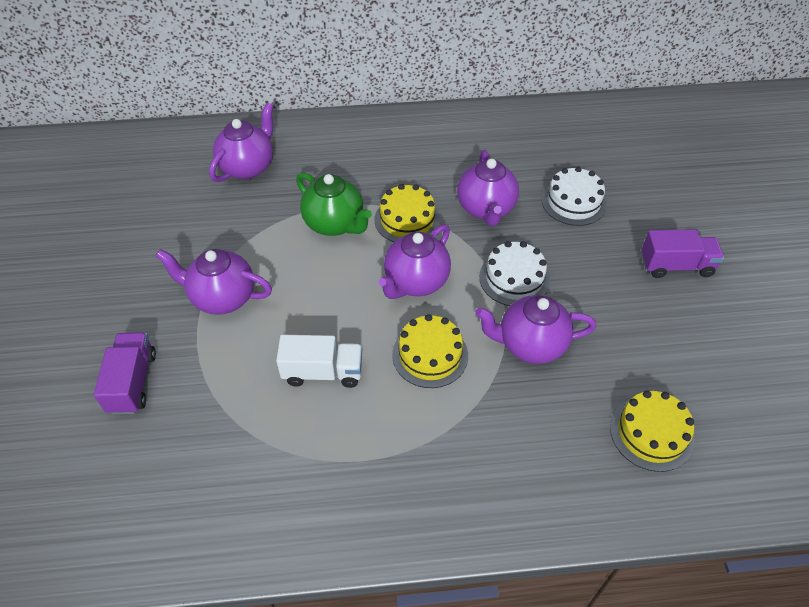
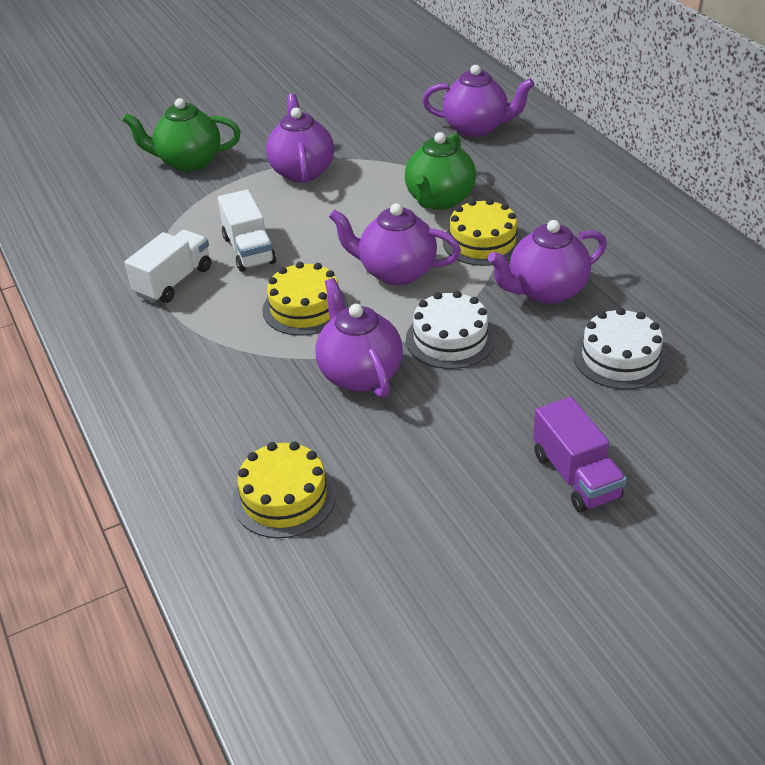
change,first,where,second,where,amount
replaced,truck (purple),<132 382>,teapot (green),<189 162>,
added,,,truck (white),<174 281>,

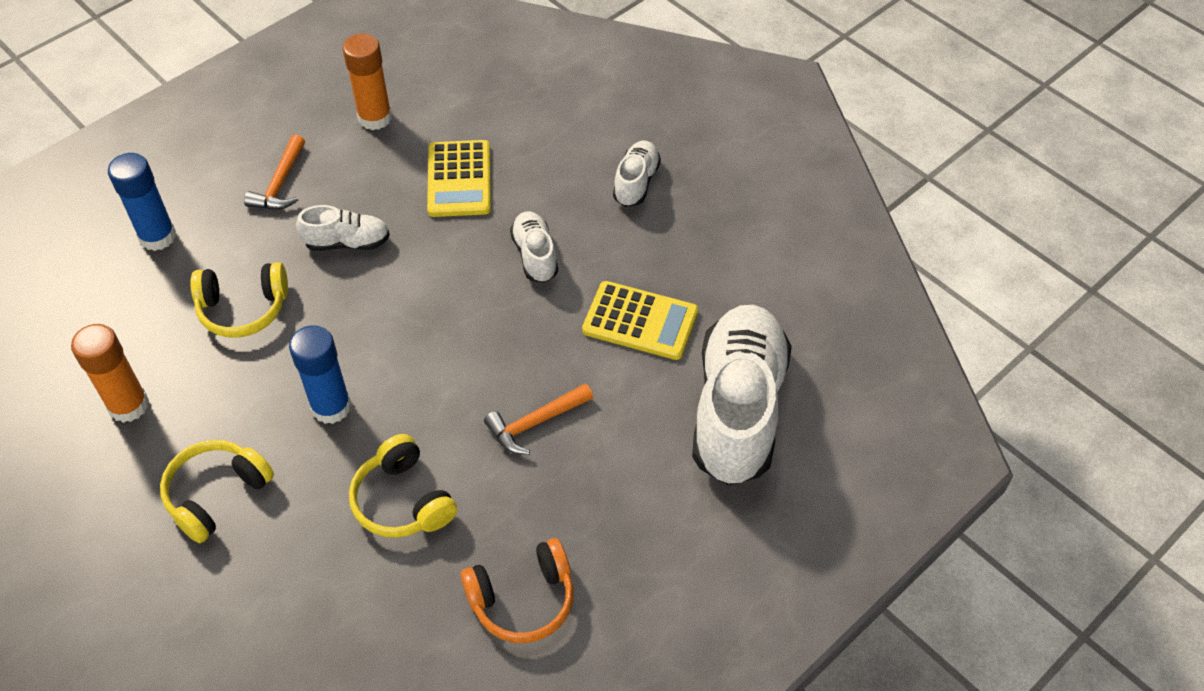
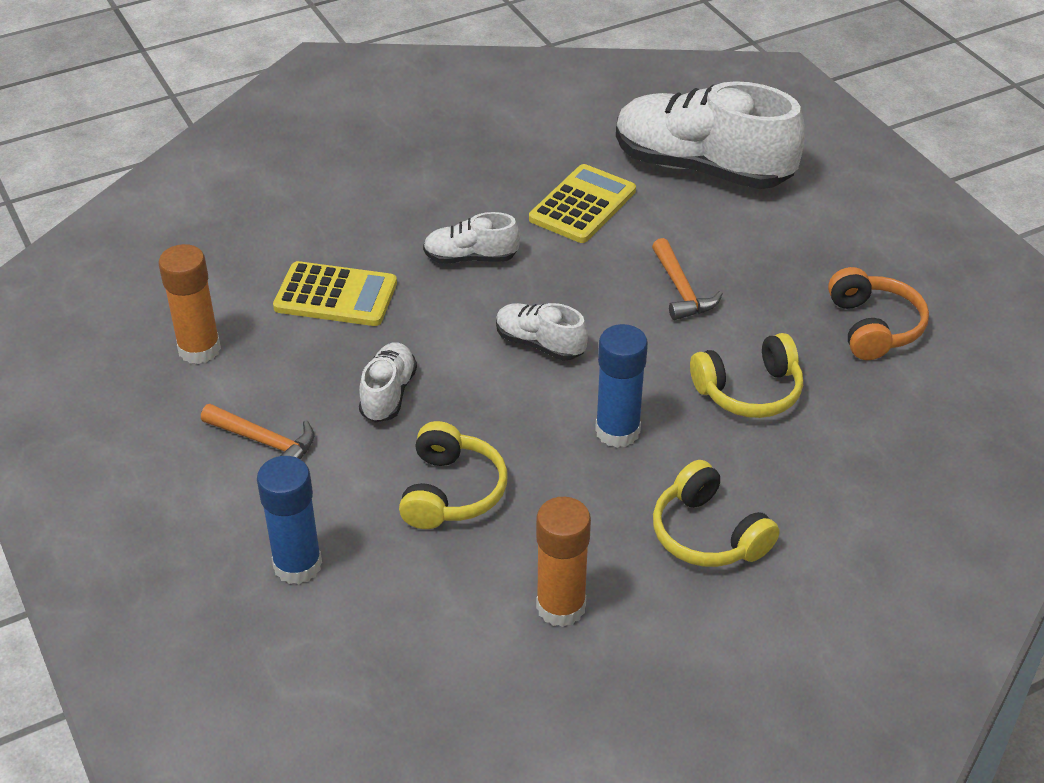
change,first,where,second,where,amount
moved,shoe (white),<636 182>,,<539 344>,

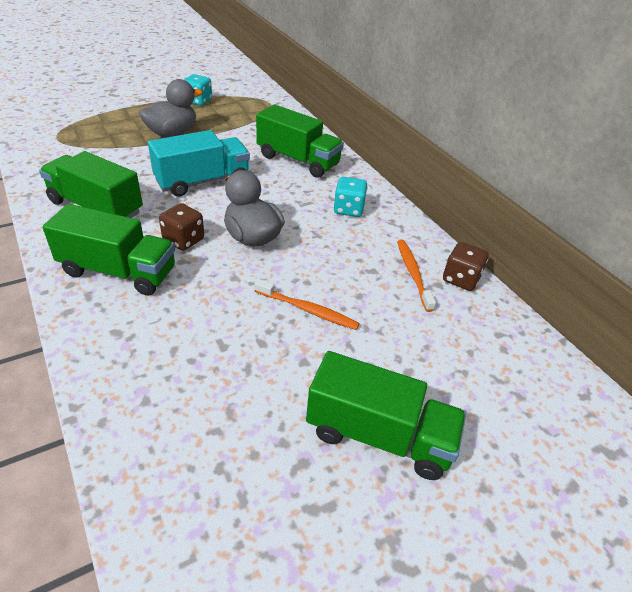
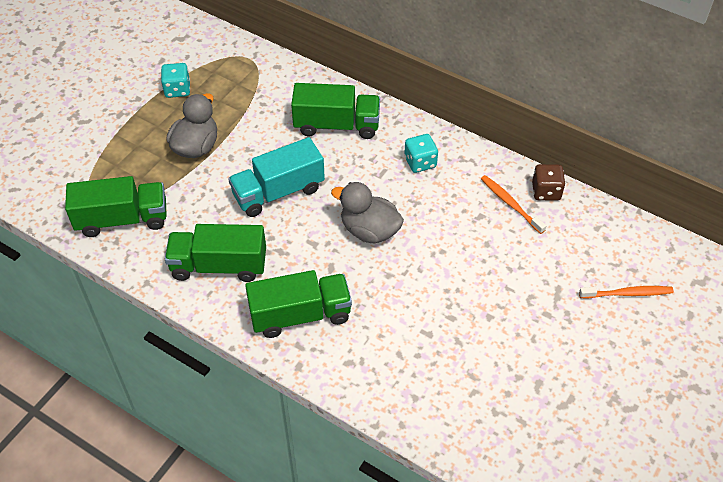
change,first,where,second,where,amount
turned,truck (turquoise),<202 181>,,<278 192>,150 degrees counterclockwise
removed,dice (brown),<183 240>,,,
moved,toothbrush (orange),<308 310>,,<627 293>,
moved,truck (green),<379 435>,,<122 219>,

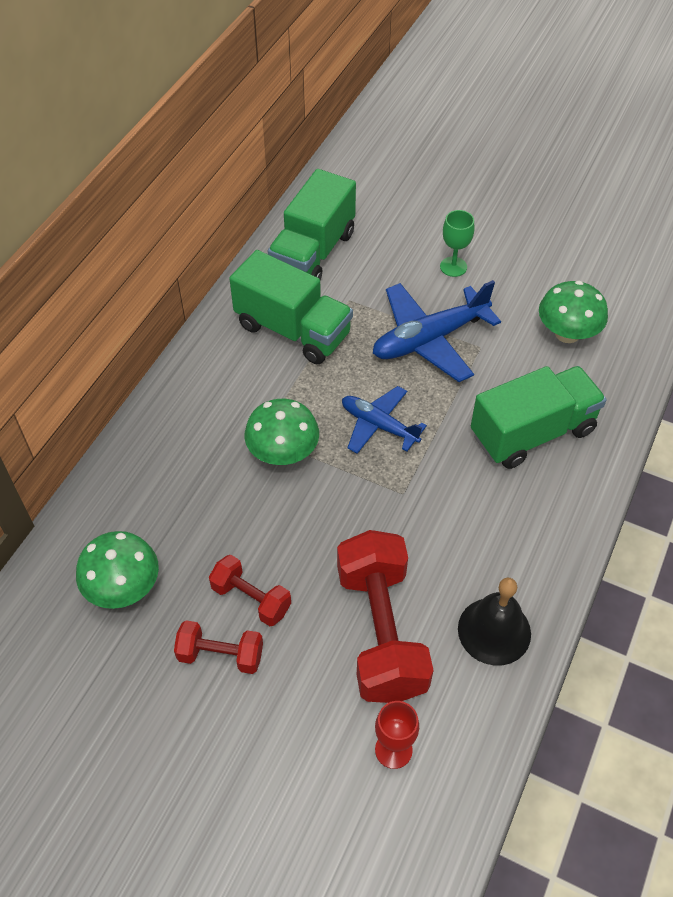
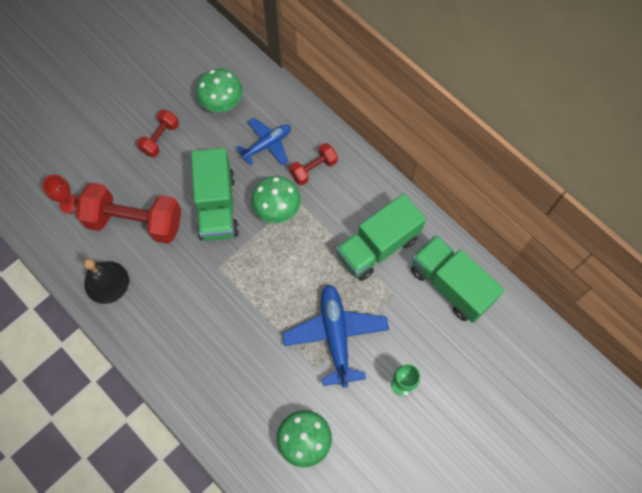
change,first,where,second,where,amount
moved,truck (green),<532 433>,,<217 206>,
moved,plane (blue),<379 425>,,<267 145>,
moved,dumbbell (red),<251 599>,,<313 169>,

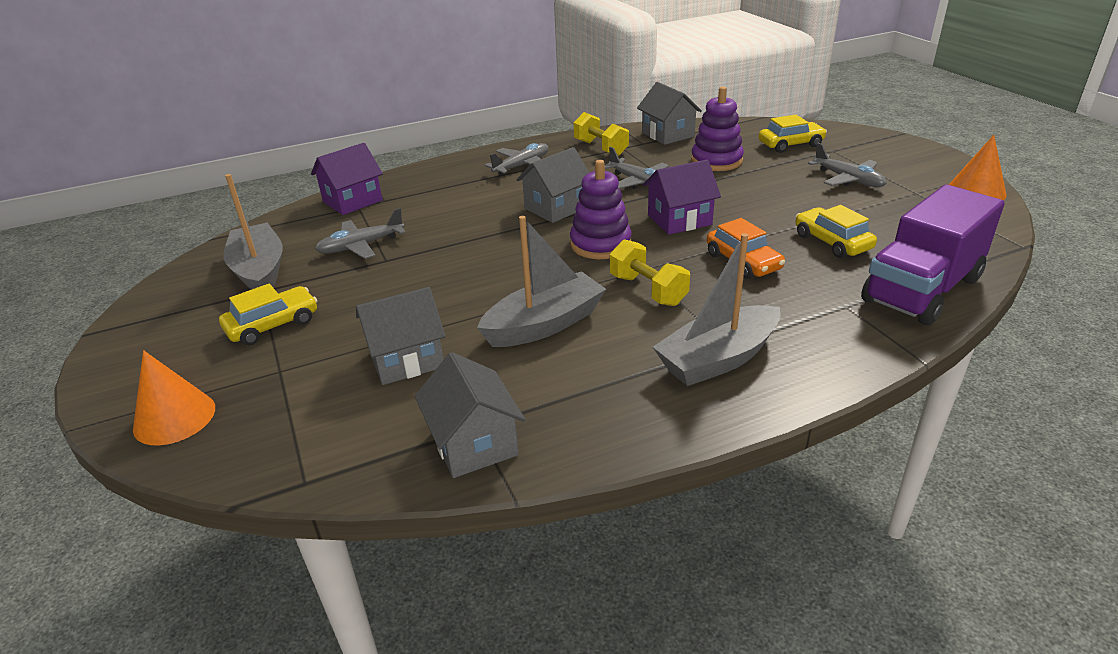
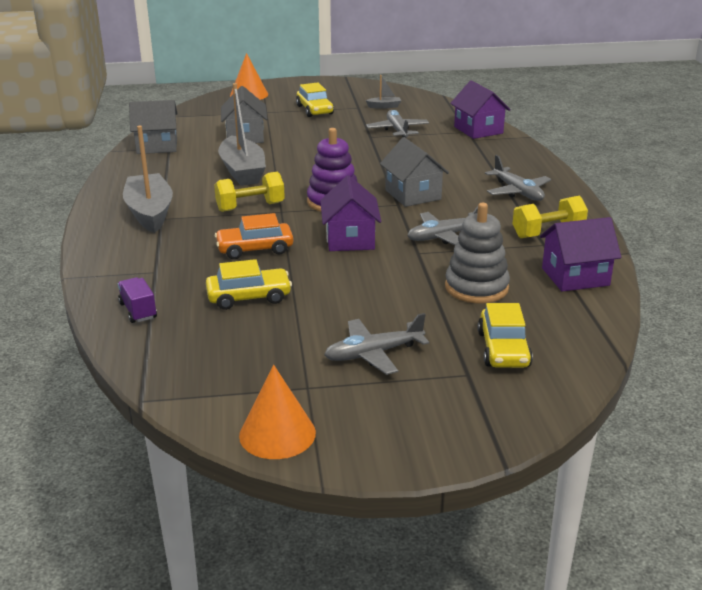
change,first,where,second,where,amount
recoloured,house (grey),<667 134>,house (purple),<575 277>,
recoloured,stacking toy (purple),<716 161>,stacking toy (grey),<476 287>,
resized,boat (grey),<260 271>,,<384 106>,x0.44
resized,truck (purple),<921 290>,,<138 311>,x0.40

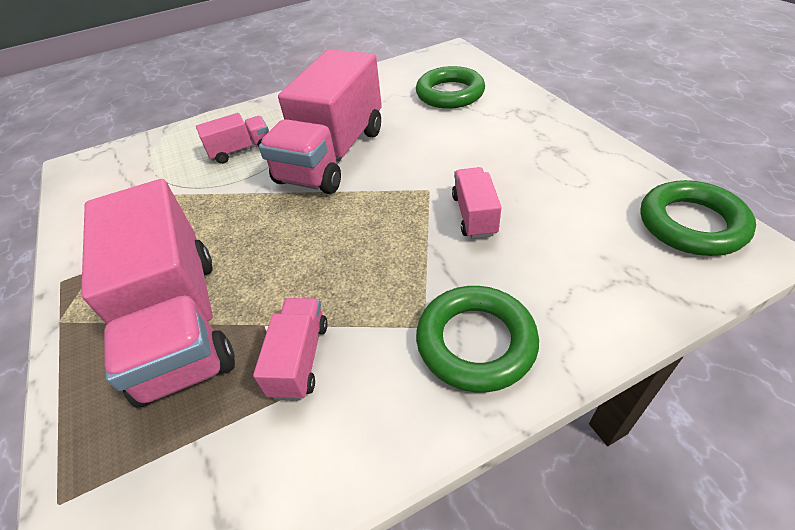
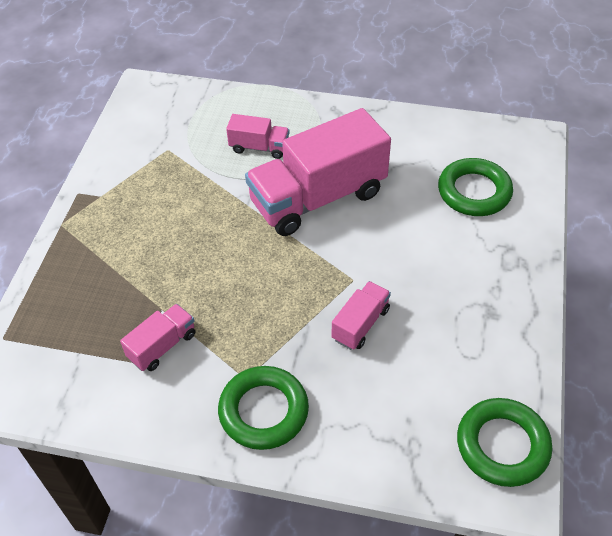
change,first,where,second,where,amount
removed,truck (pink),<180 322>,,,

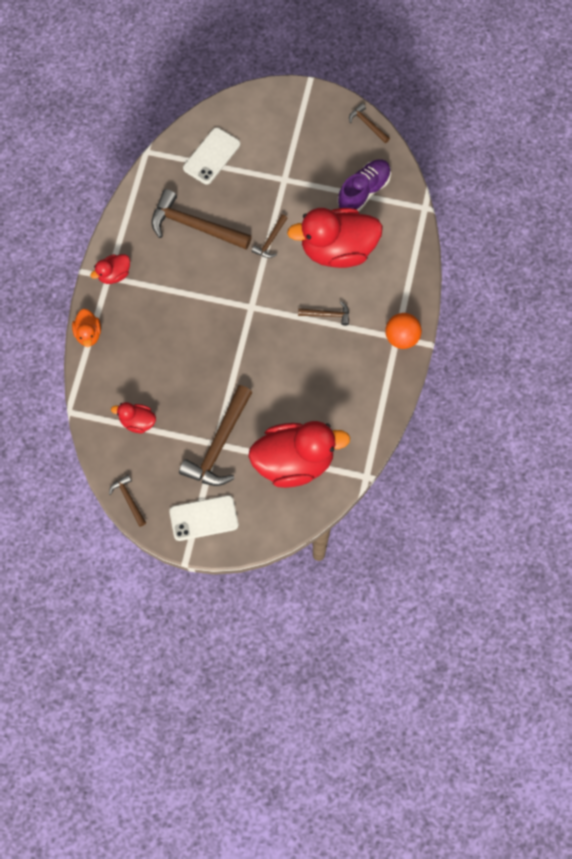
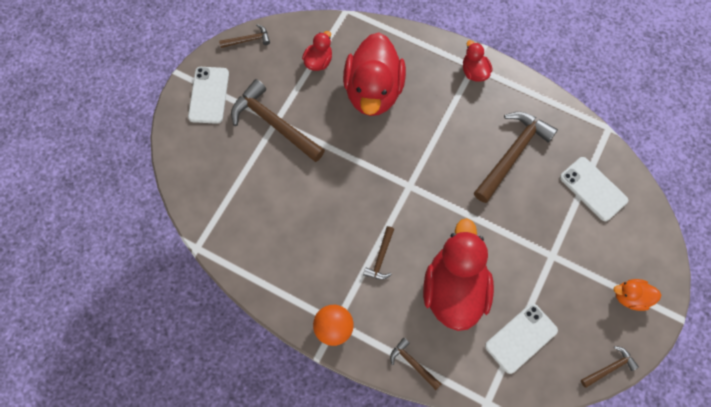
change,first,where,second,where,amount
replaced,shoe (purple),<364 191>,phone (white),<521 338>,
moved,hammer (brown),<270 240>,,<413 364>,
moved,duck (orange),<88 334>,,<630 297>,
moved,duck (red),<294 462>,,<373 91>,

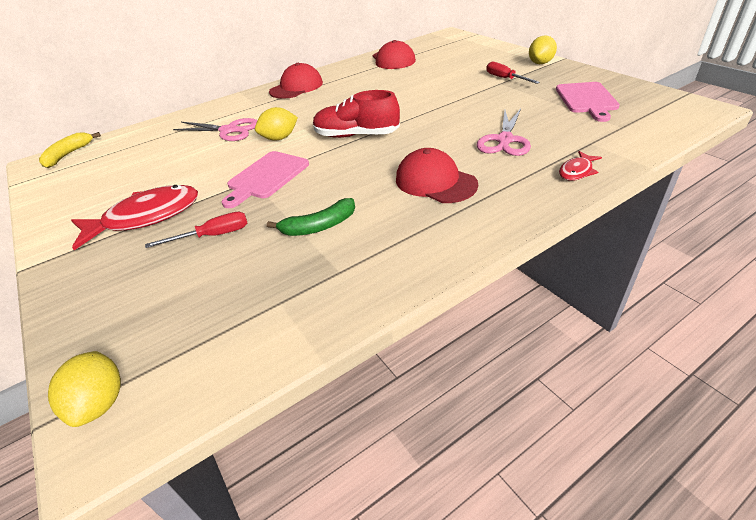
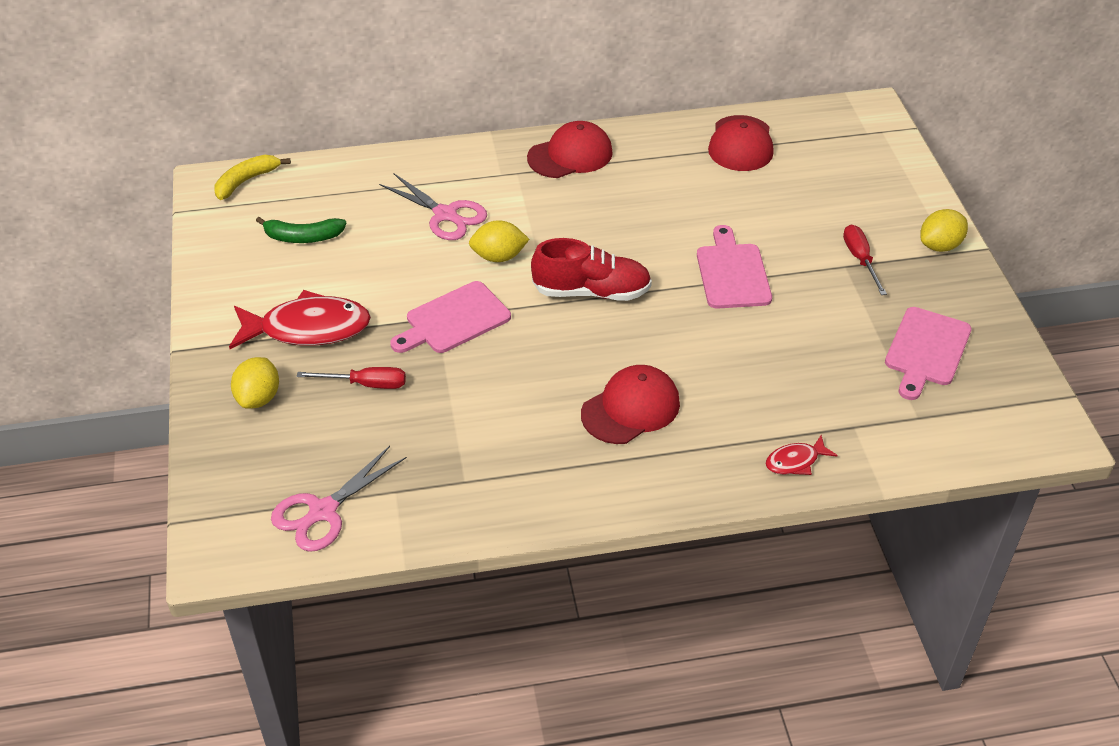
change,first,where,second,where,amount
turned,shoe (red),<356 135>,,<591 292>,150 degrees clockwise
moved,scissors (pink),<504 140>,,<322 512>,
turned,cap (red),<435 182>,,<630 408>,75 degrees clockwise
moved,banana (green),<319 226>,,<303 237>,
moved,lemon (yellow),<100 403>,,<258 398>,
added,,,cutting board (pink),<732 273>,

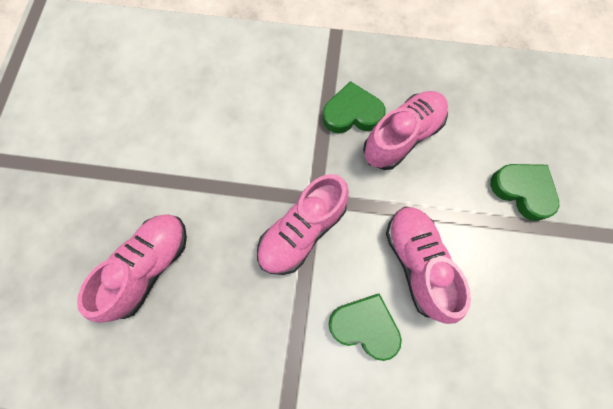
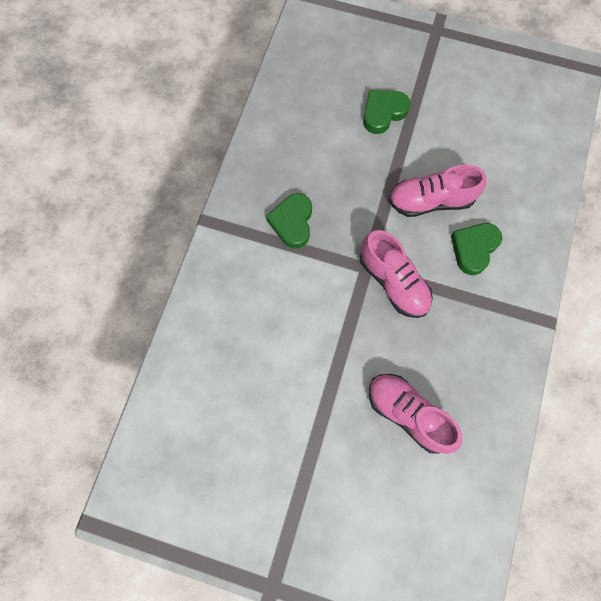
change,first,where,second,where,amount
removed,shoe (pink),<402 137>,,,

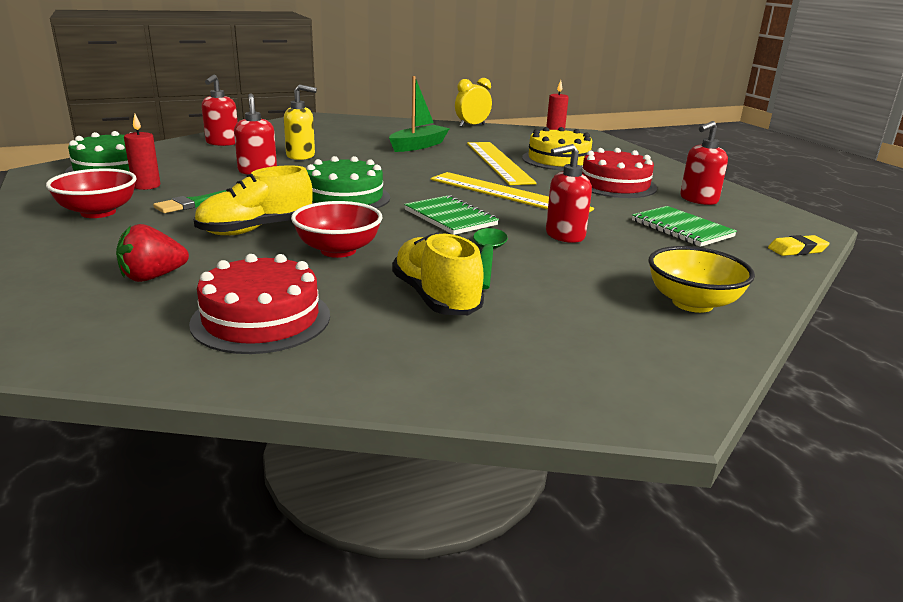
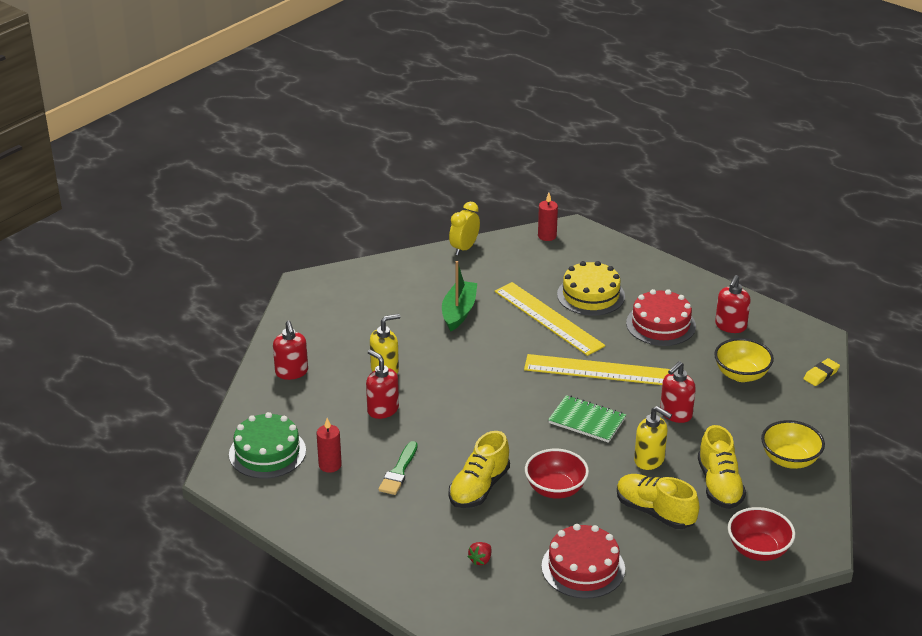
change,first,where,second,where,amount
removed,cake (green),<345 197>,,,
moved,bowl (red),<98 212>,,<758 550>,
replaced,notebook (green),<682 229>,bowl (yellow),<741 375>,
resized,strawberry (red),<152 277>,,<480 560>,x0.62
replaced,spoon (green),<487 258>,soap dispenser (yellow),<649 460>,
added,,,shoe (yellow),<719 485>,

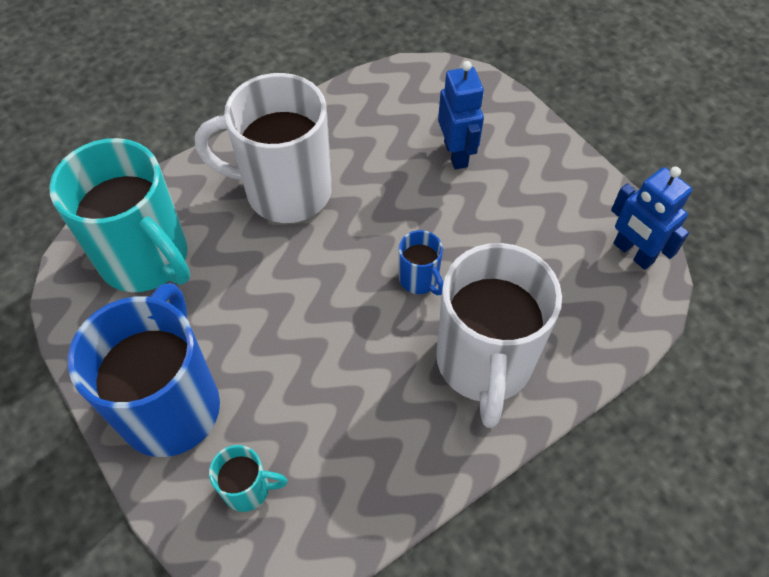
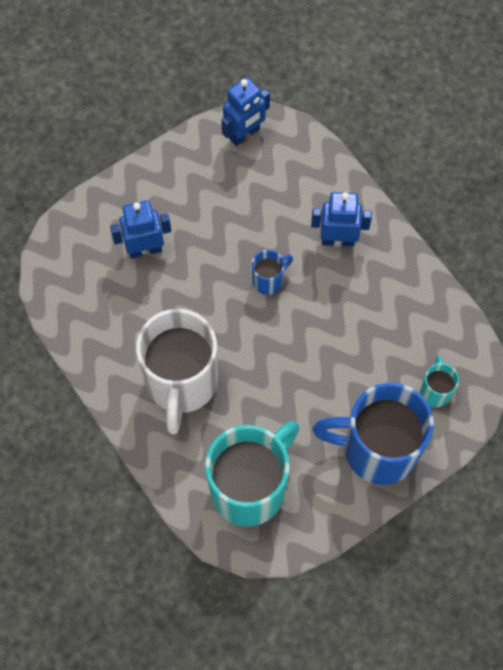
change,first,where,second,where,amount
replaced,mug (white),<484 363>,robot (blue),<338 240>,

